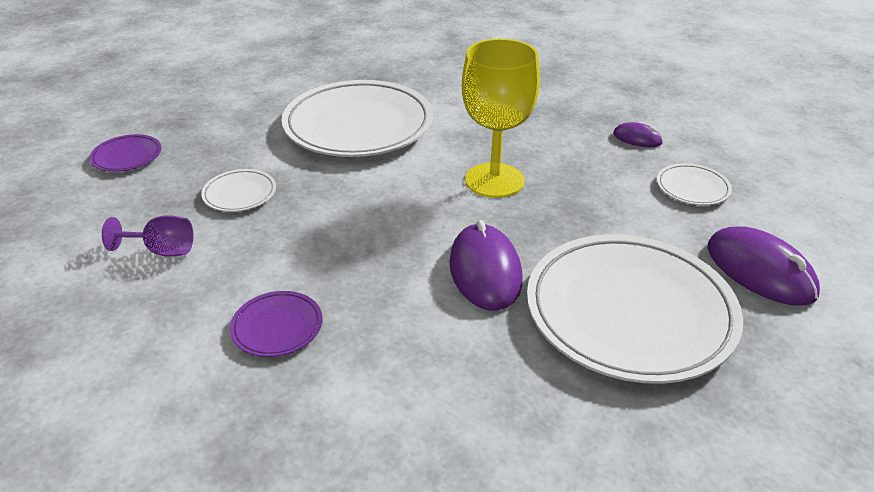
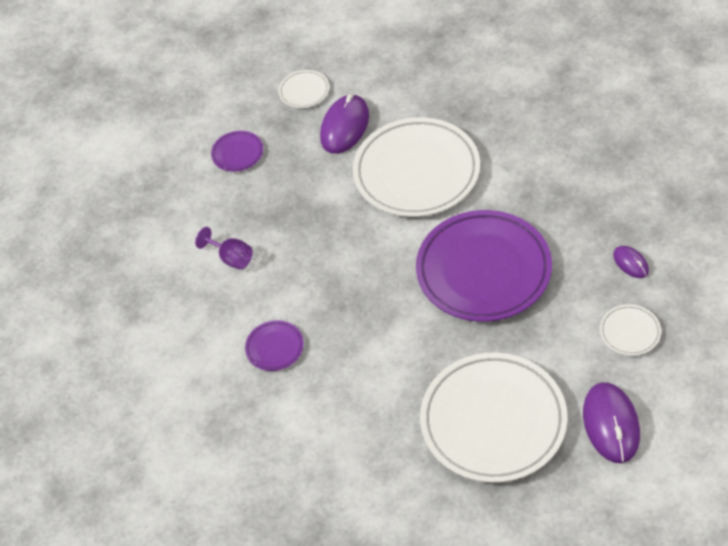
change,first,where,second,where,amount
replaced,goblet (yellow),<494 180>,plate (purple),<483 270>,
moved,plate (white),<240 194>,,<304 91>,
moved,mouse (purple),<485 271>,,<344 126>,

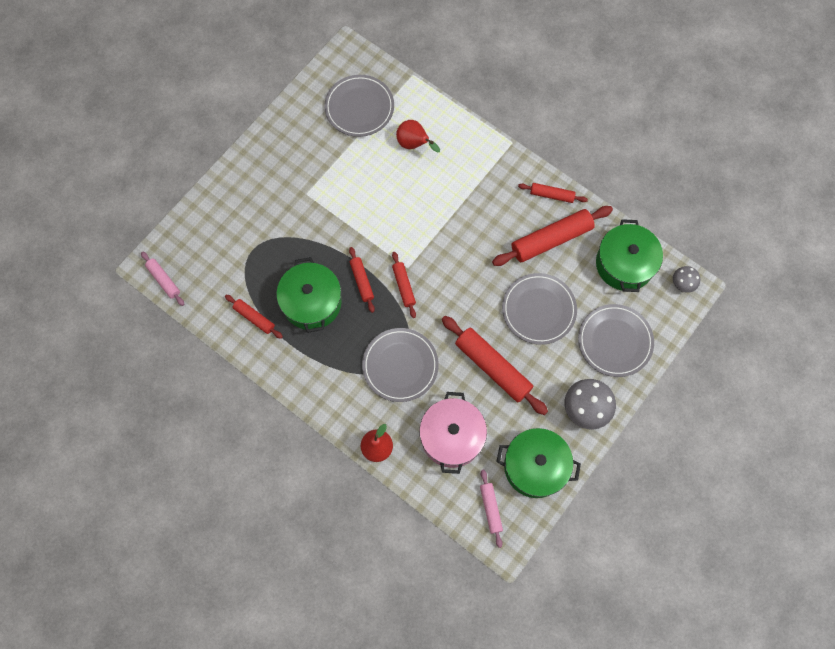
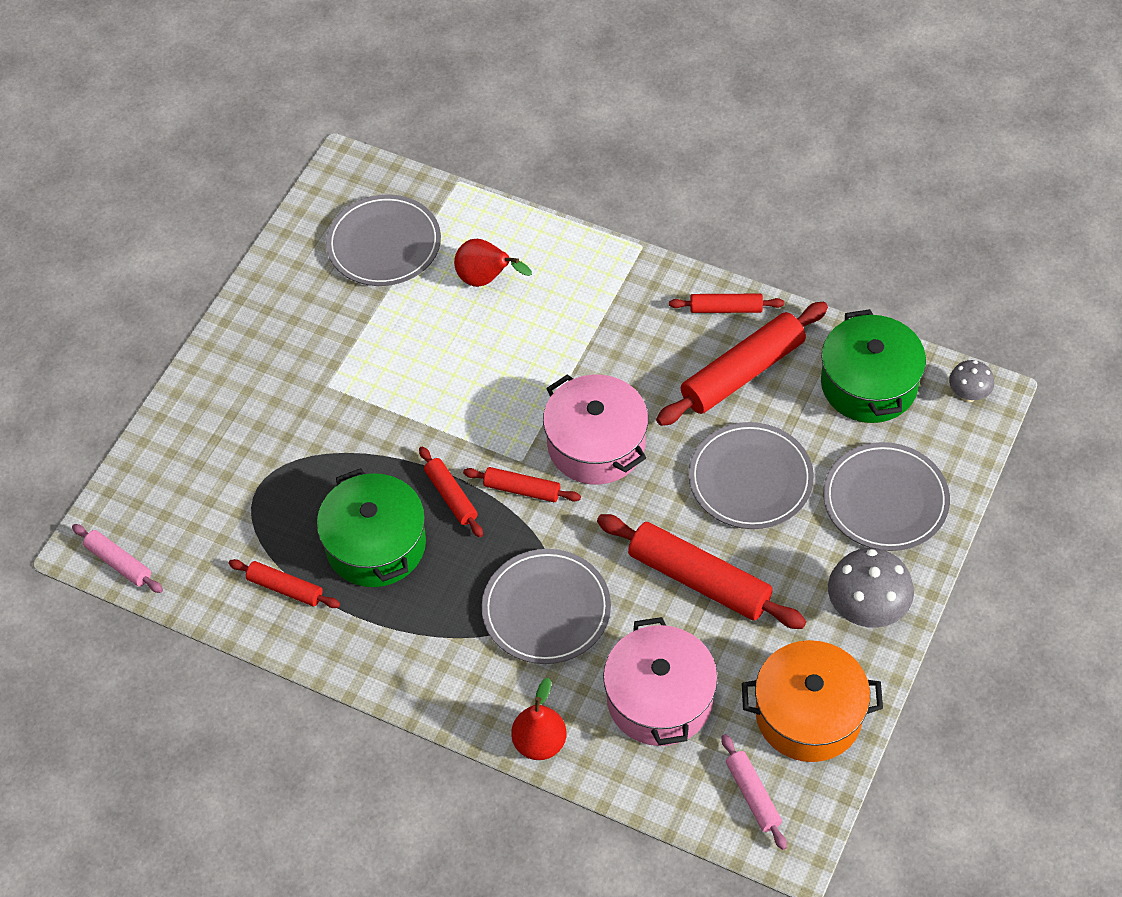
change,first,where,second,where,amount
turned,rolling pin (red),<404 286>,,<522 489>,45 degrees counterclockwise
recoloured,pot (green),<535 466>,pot (orange),<808 714>,
added,,,pot (pink),<596 444>,

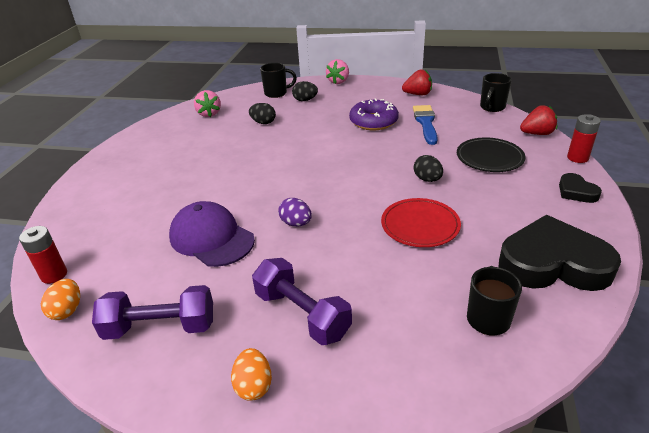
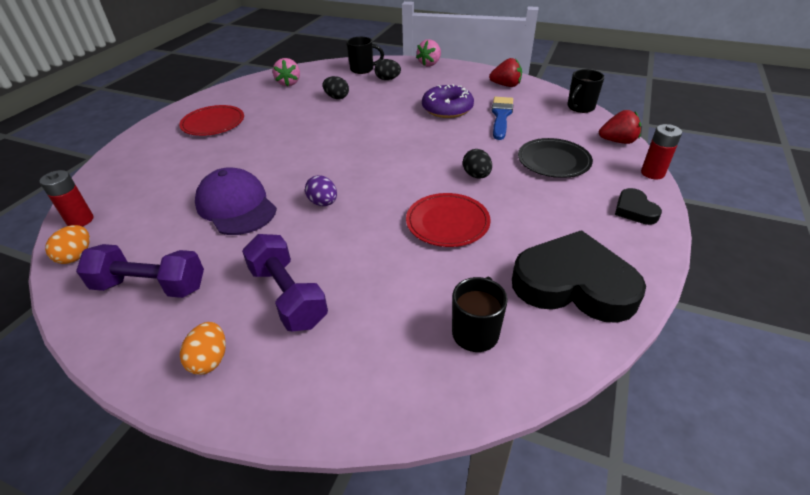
change,first,where,second,where,amount
added,,,plate (red),<213 123>,

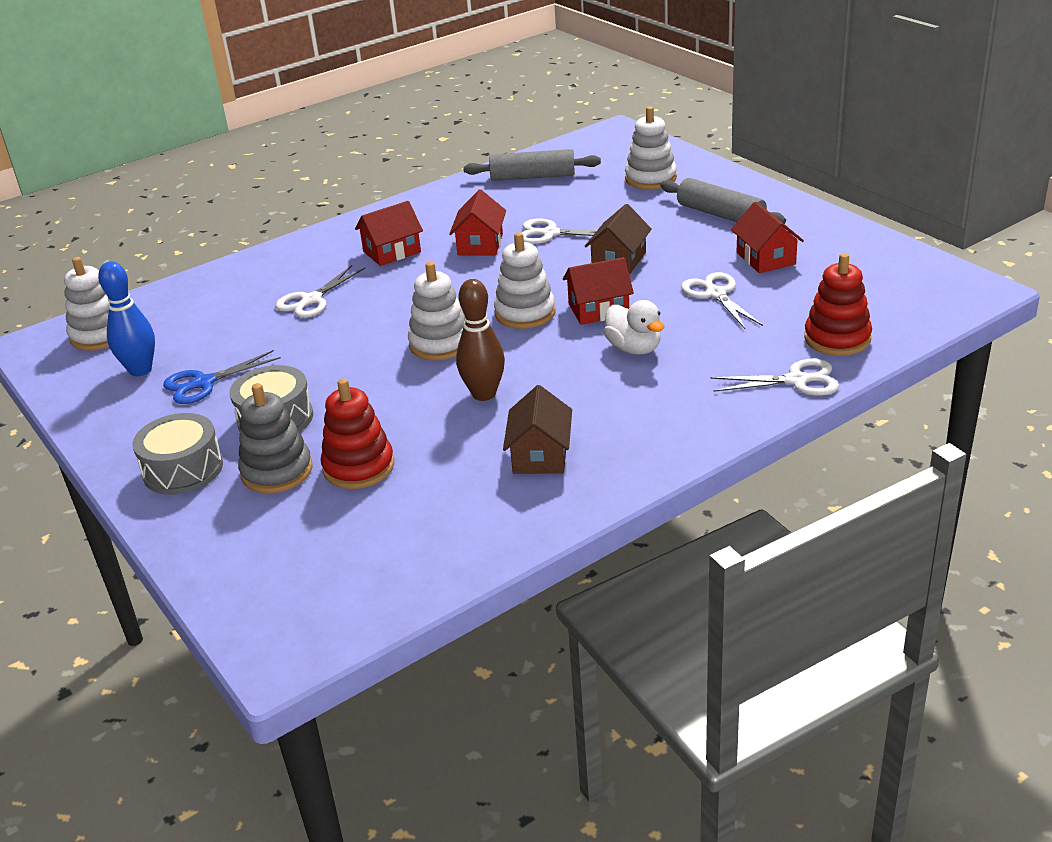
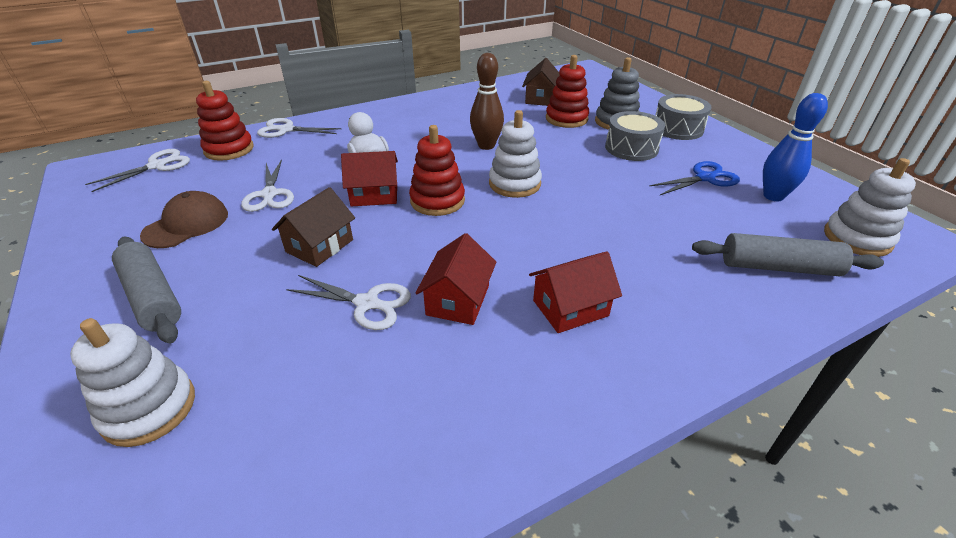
change,first,where,second,where,amount
moved,rolling pin (grey),<532 177>,,<778 267>,
replaced,house (red),<765 258>,cap (brown),<186 224>,
recoloured,stacking toy (white),<525 313>,stacking toy (red),<437 201>,
moved,scissors (white),<311 300>,,<157 166>,
moved,house (brown),<540 455>,,<541 98>,

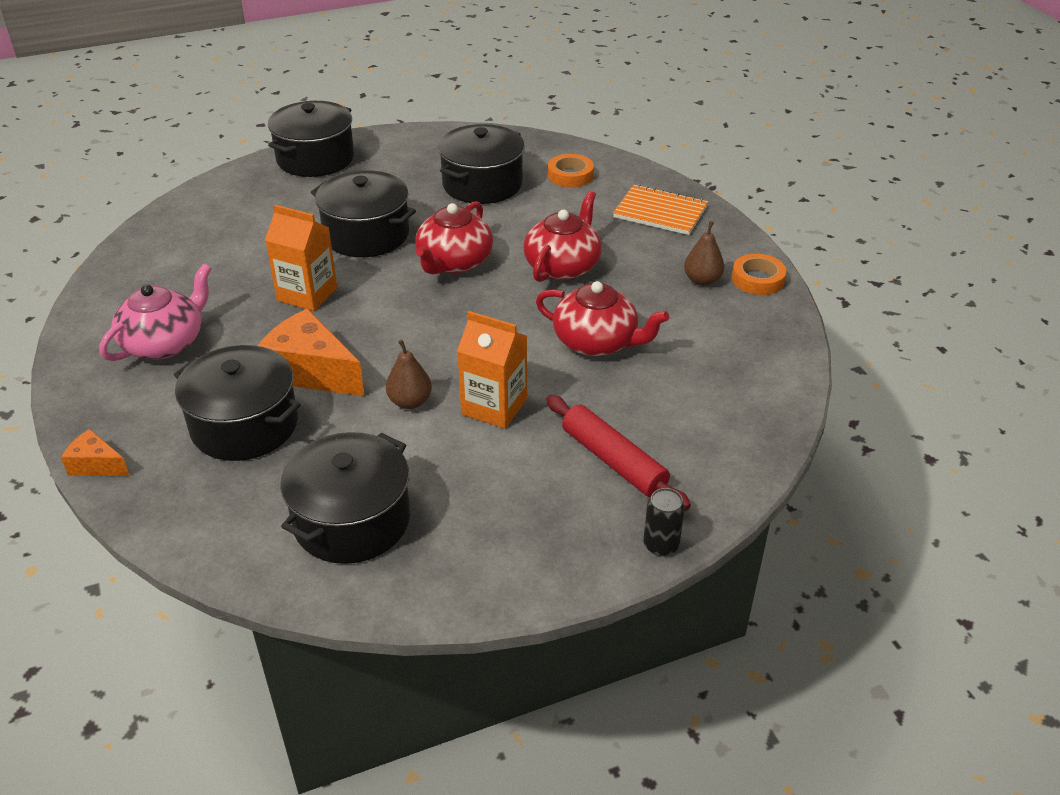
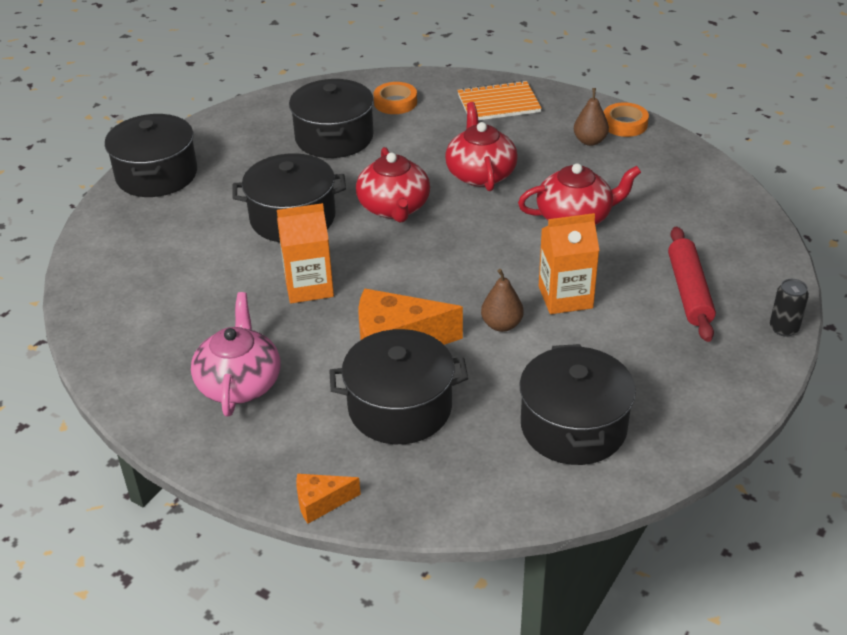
change,first,where,second,where,amount
turned,rolling pin (red),<614 461>,,<689 291>,75 degrees clockwise

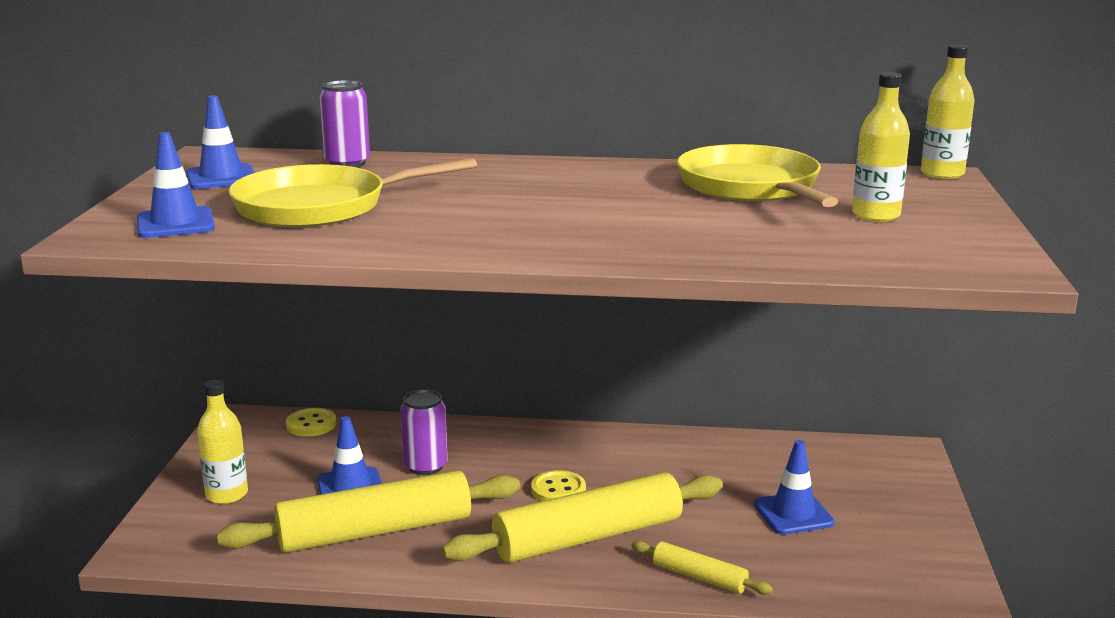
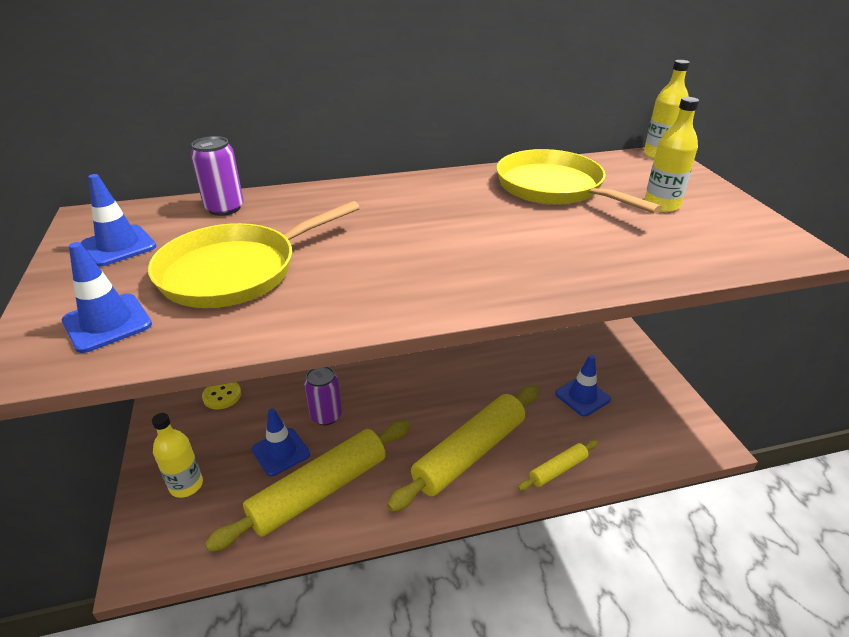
change,first,where,second,where,amount
removed,button (yellow),<558 490>,,,
turned,rolling pin (yellow),<699 577>,,<558 470>,45 degrees counterclockwise

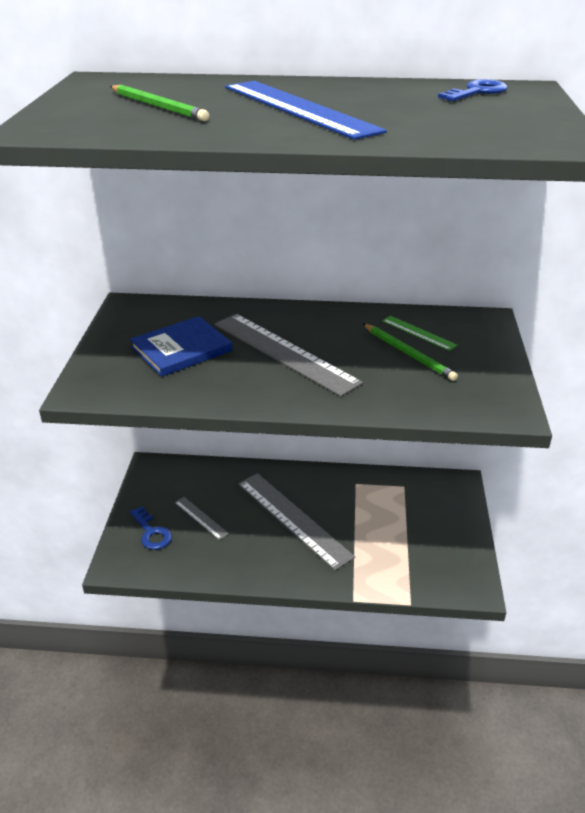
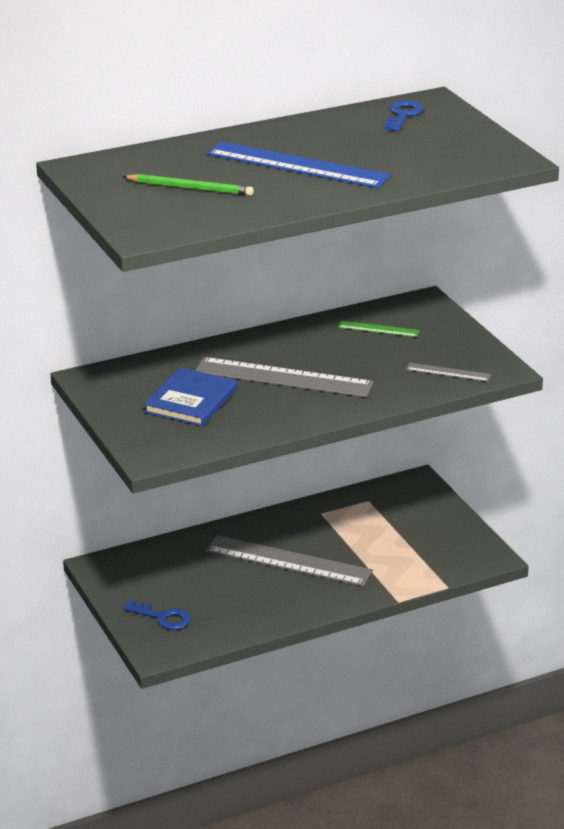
change,first,where,second,where,amount
removed,pencil (green),<408 354>,,,
moved,ruler (grey),<201 518>,,<448 372>,

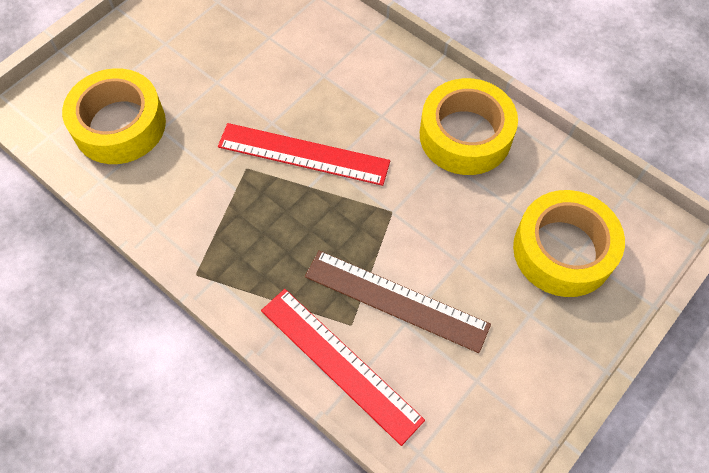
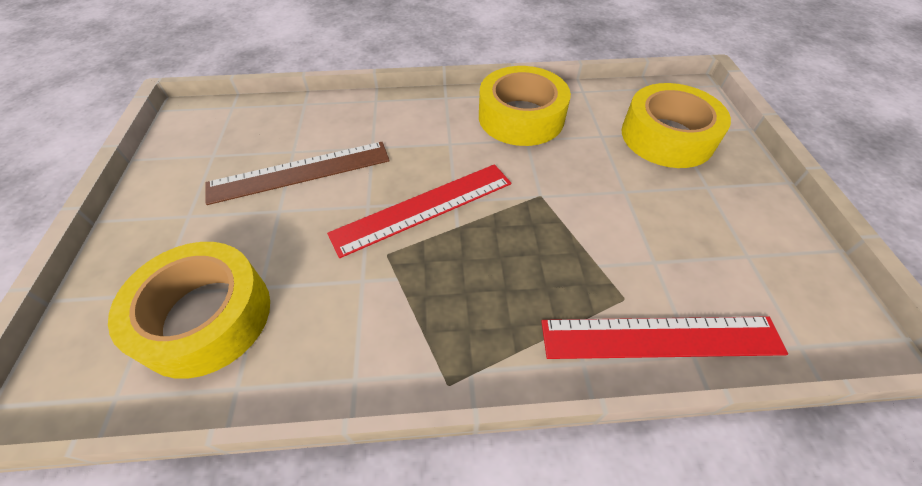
change,first,where,second,where,amount
moved,ruler (brown),<396 300>,,<300 172>,

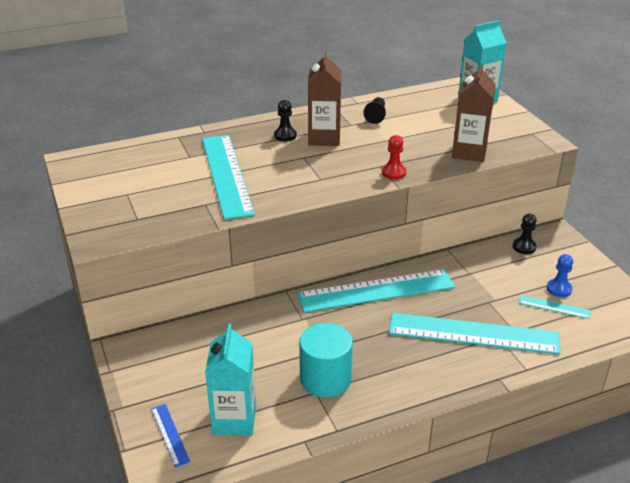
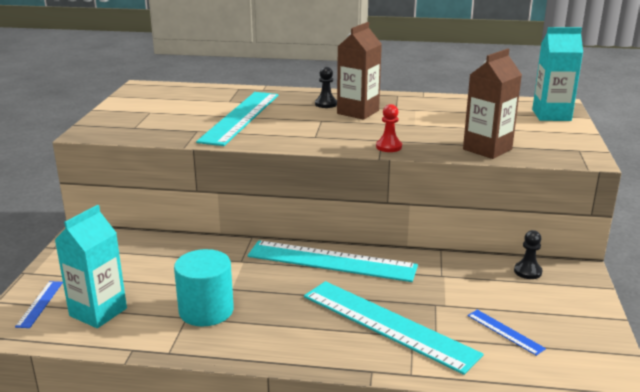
change,first,where,second,where,amount
removed,pawn (black),<376 116>,,,
removed,pawn (blue),<559 289>,,,
recoloured,ruler (turquoise),<554 307>,ruler (blue),<505 332>,

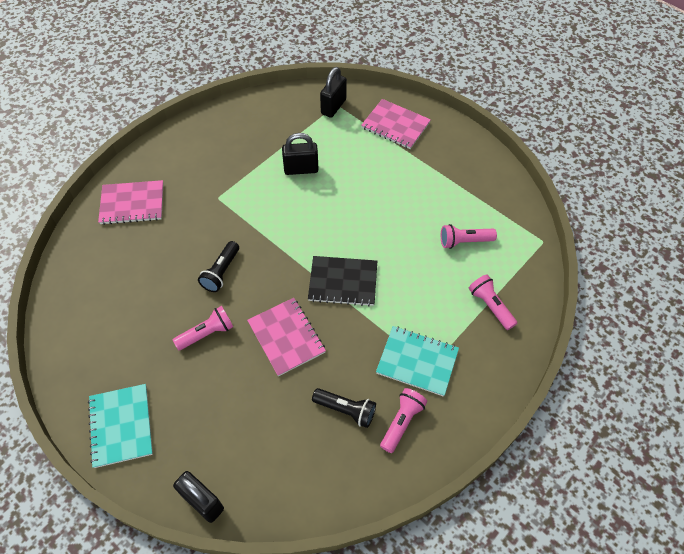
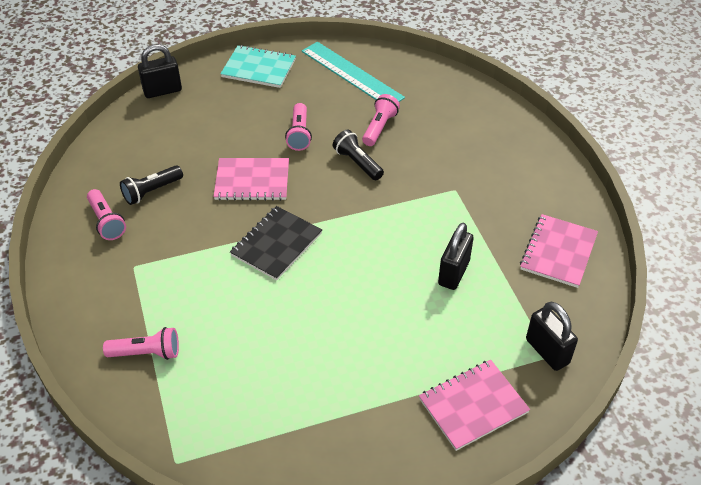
change,first,where,second,where,amount
moved,notebook (pink),<132 203>,,<558 252>,
moved,flashlight (pink),<464 241>,,<379 127>,
removed,notebook (turquoise),<417 361>,,,
added,,,ruler (turquoise),<351 74>,

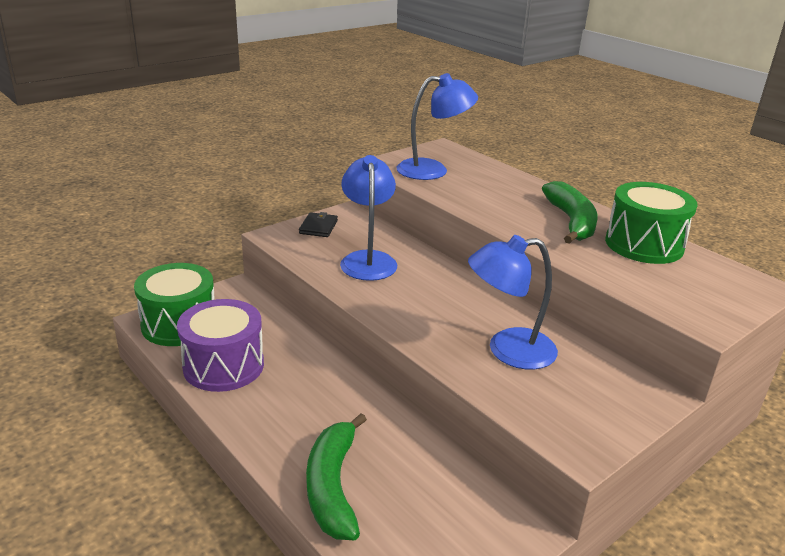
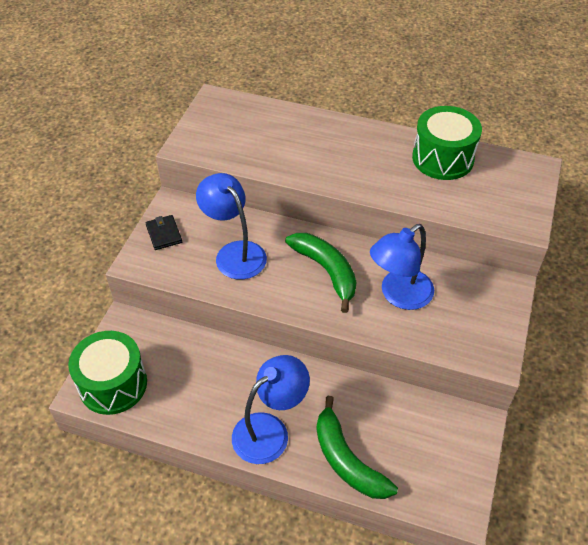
change,first,where,second,where,amount
moved,lamp (blue),<433 170>,,<270 430>,
moved,banana (green),<571 222>,,<326 271>,
removed,drum (purple),<223 366>,,,

